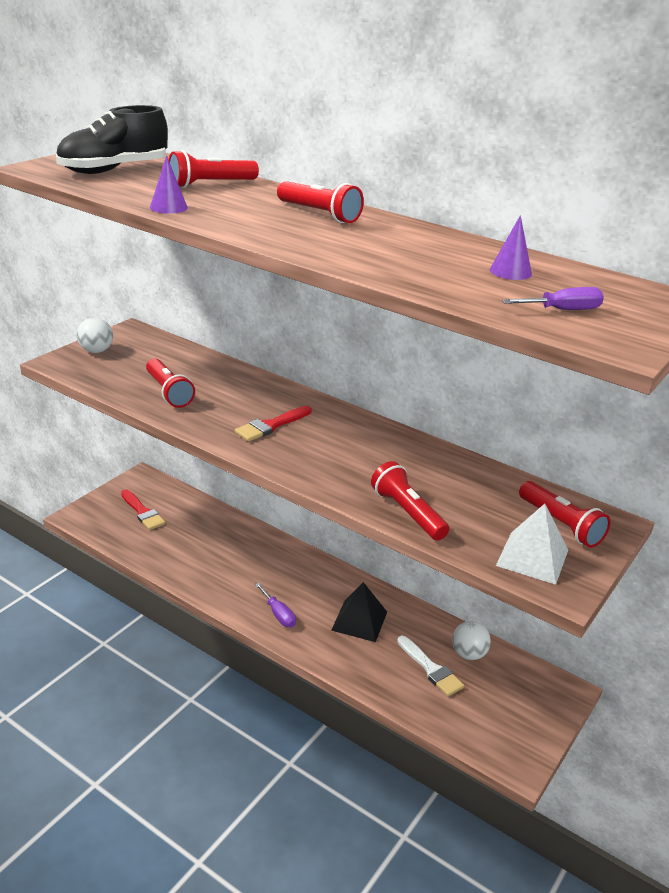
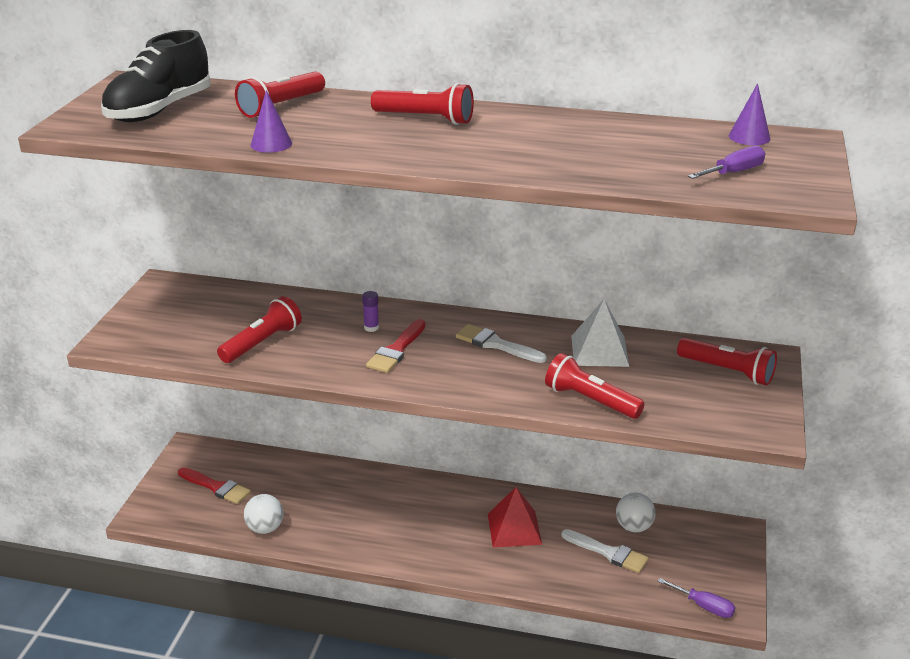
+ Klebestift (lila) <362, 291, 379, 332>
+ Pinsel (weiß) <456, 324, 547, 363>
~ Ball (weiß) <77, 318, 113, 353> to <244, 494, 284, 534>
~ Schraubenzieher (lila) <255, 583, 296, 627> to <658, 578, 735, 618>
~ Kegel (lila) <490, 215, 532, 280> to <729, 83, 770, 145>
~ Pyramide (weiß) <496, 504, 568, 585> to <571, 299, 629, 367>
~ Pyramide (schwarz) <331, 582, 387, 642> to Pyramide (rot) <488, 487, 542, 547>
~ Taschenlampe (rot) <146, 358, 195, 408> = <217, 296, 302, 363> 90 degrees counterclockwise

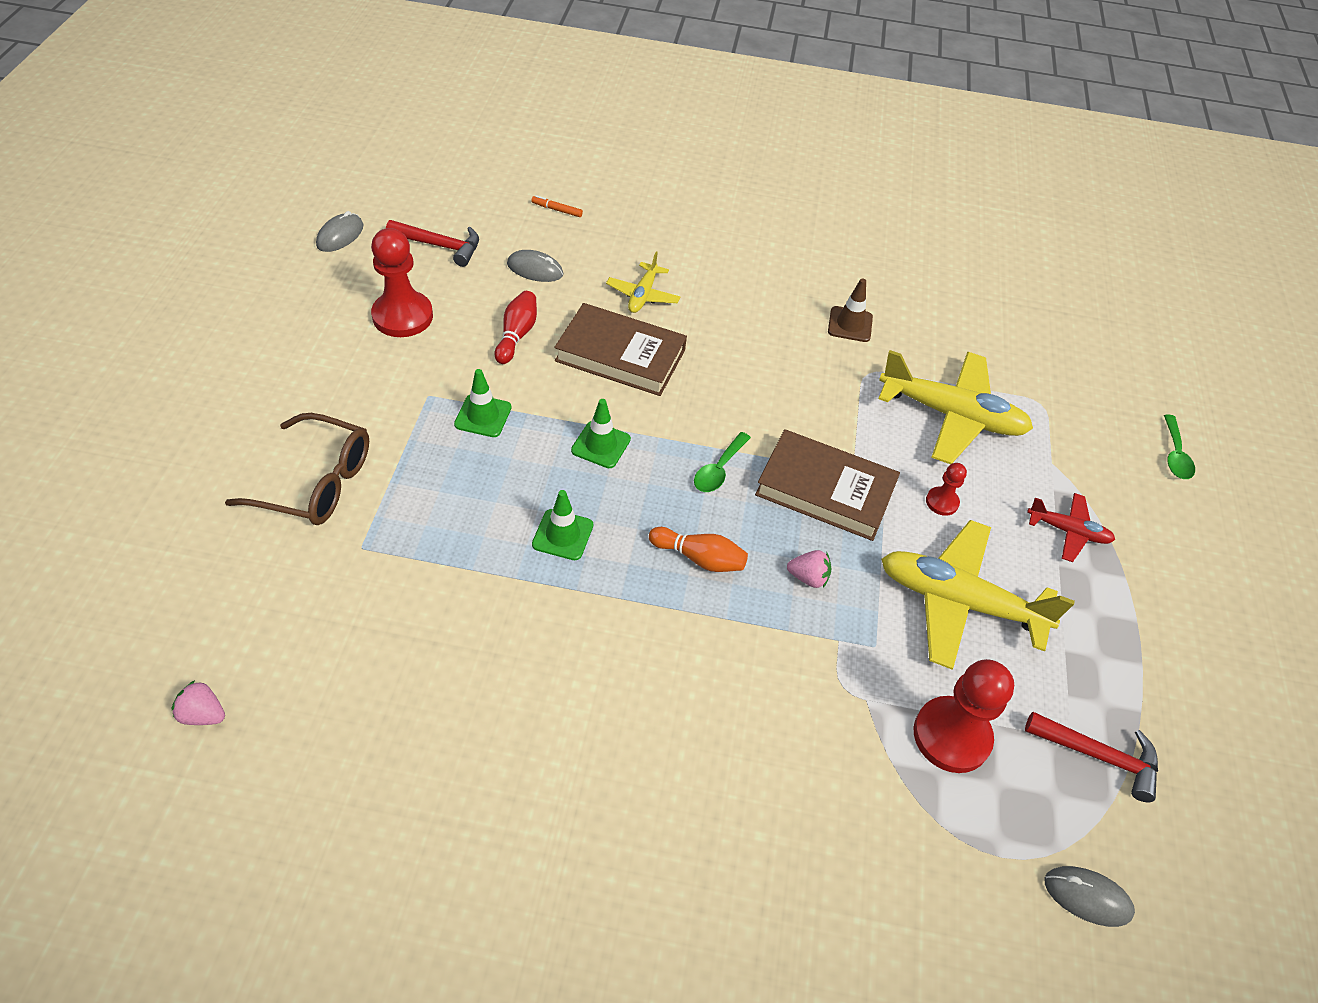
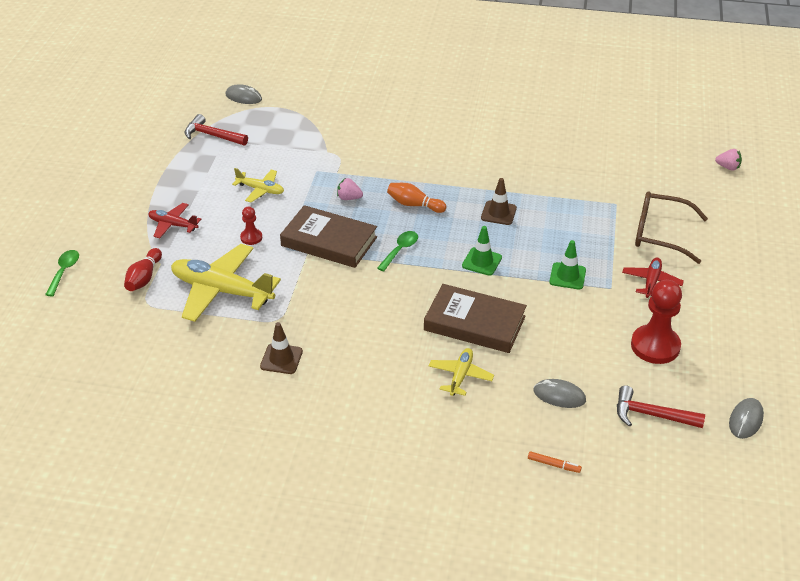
- Bauer (rot) <914, 659, 1014, 773>
+ Flugzeug (rot) <622, 258, 684, 298>
~ Erdbeere (rosa) <172, 681, 225, 725> to <715, 149, 742, 171>
~ Bowlingkegel (rot) <494, 291, 537, 364> to <124, 248, 162, 291>
~ Leitkegel (grün) <532, 490, 593, 560> to Leitkegel (braun) <481, 178, 517, 225>
~ Flugzeug (gelb) <881, 520, 1075, 670> = <232, 168, 284, 203> x0.52

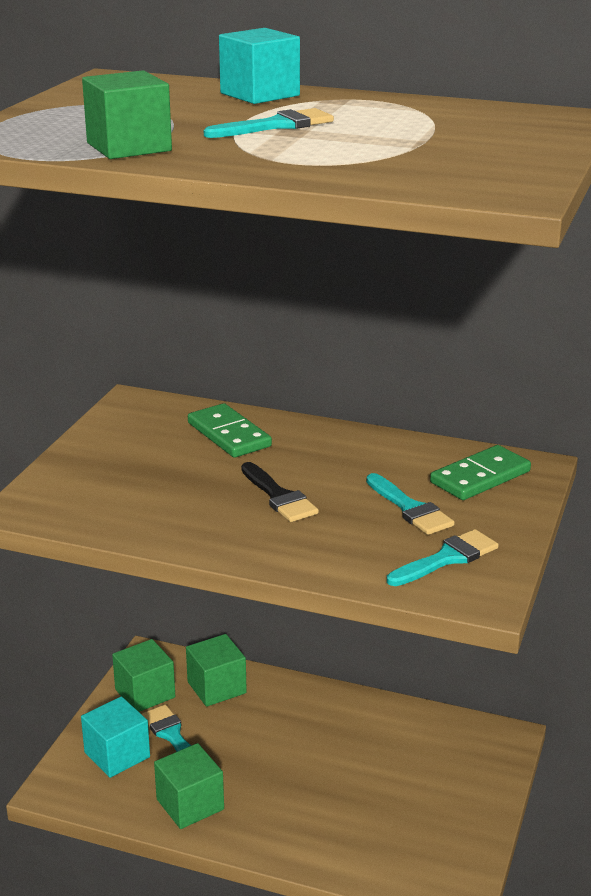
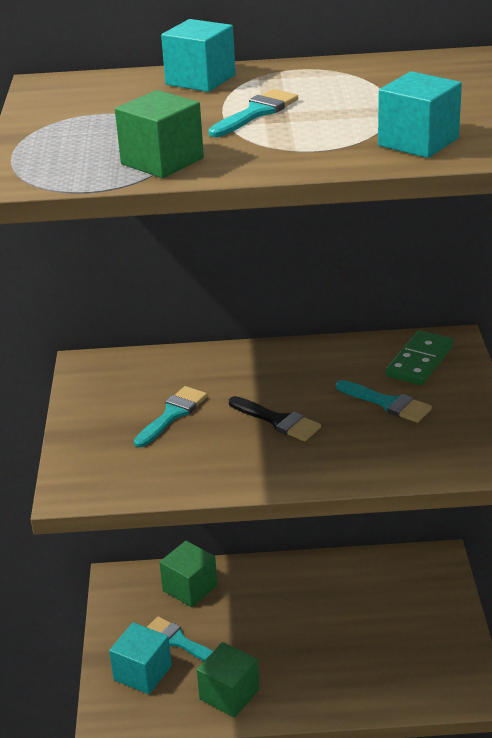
- Kubus (grün) <112, 639, 175, 712>
- Dominostein (grün) <188, 403, 272, 458>
+ Kubus (türkis) <378, 71, 462, 158>
~ Pinsel (türkis) <387, 529, 499, 586> to <134, 386, 207, 447>

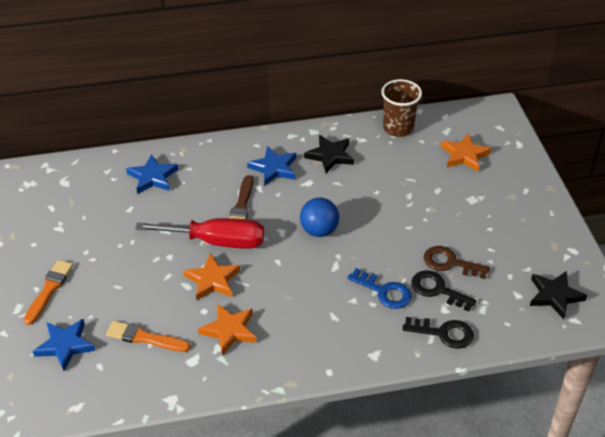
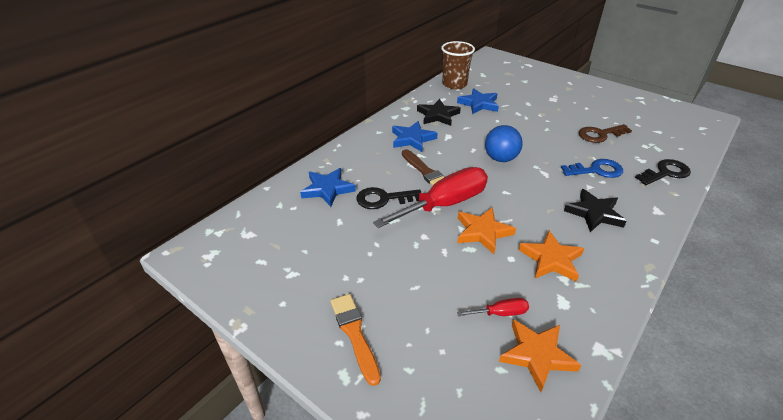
~ Stern (blau) <33, 319, 95, 371> to <457, 88, 499, 114>
~ Schlüssel (schwarz) <411, 270, 477, 312> to <356, 187, 421, 209>
~ Stern (orange) <441, 133, 492, 172> to <499, 319, 581, 392>
~ Stern (schwarz) <530, 271, 587, 319> to <564, 189, 627, 232>
~ Pinsel (orange) <106, 321, 190, 352> to Schraubenzieher (rot) <457, 298, 529, 316>

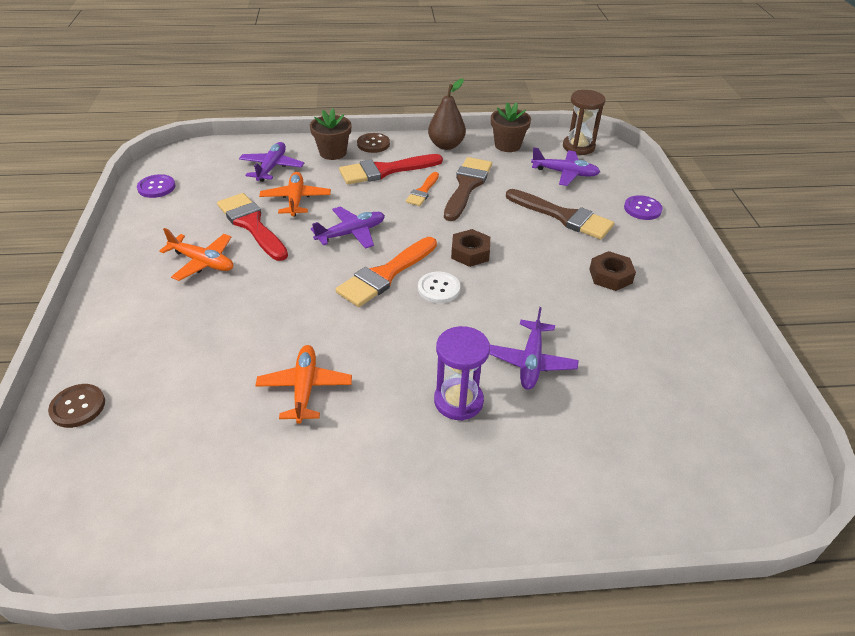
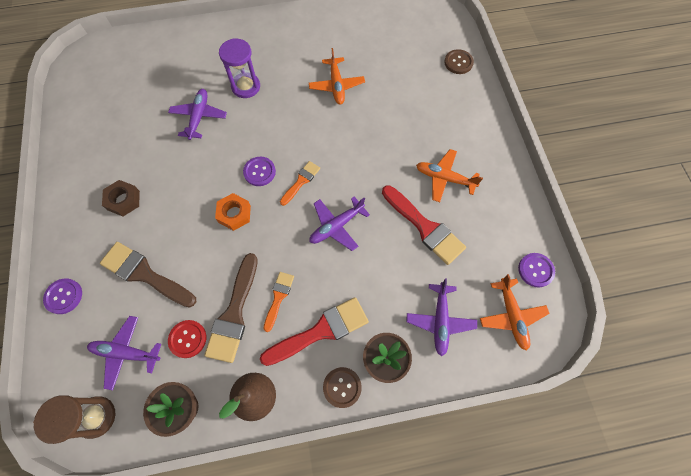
+ Knopf (rot) <168, 320, 206, 358>
~ Flugzeug (orange) <259, 172, 331, 216> to <480, 274, 550, 351>
~ Knopf (weiß) <418, 272, 460, 303> to Knopf (lila) <243, 157, 276, 186>
~ Sechskantmutter (braun) <451, 229, 490, 267> to Sechskantmutter (orange) <215, 193, 251, 231>
~ Pinsel (orange) <336, 237, 437, 307> = <280, 161, 320, 206> x0.56

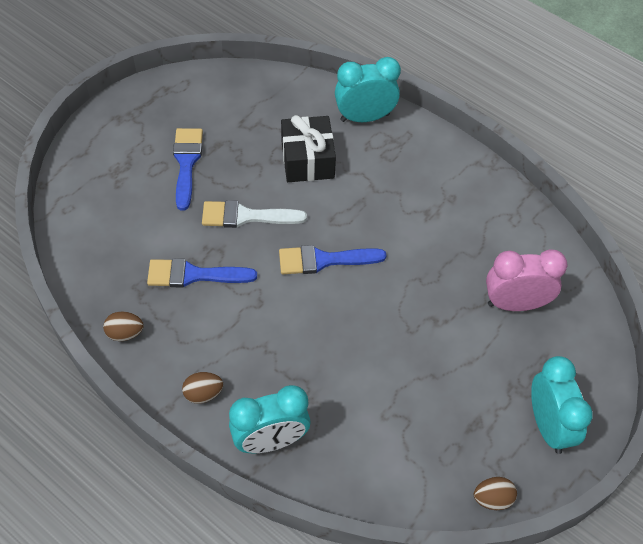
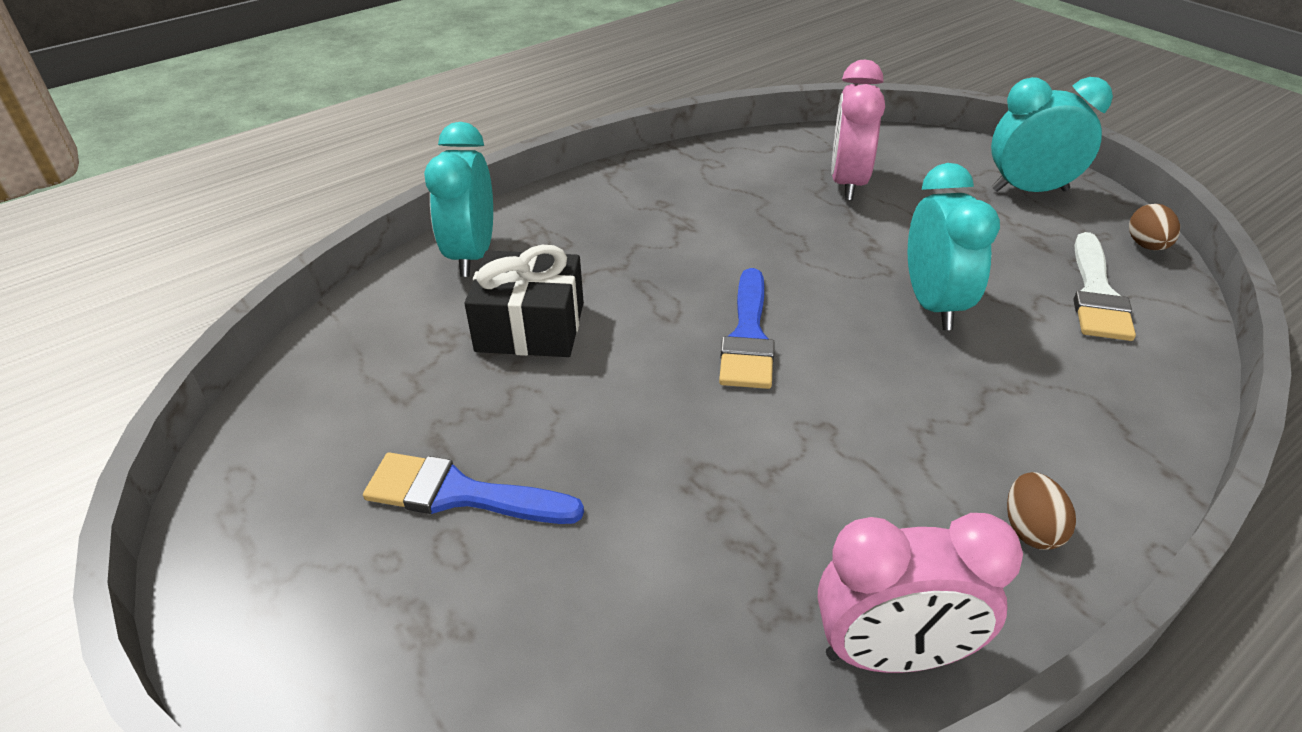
- Pinsel (blau) <147, 258, 257, 288>
~ Pinsel (weiß) <202, 200, 307, 228> to <1073, 232, 1136, 341>
~ Wecker (türkis) <229, 385, 311, 453> to <908, 163, 1000, 330>
~ Ei (braun) <103, 311, 144, 341> to Wecker (rosa) <818, 513, 1023, 673>

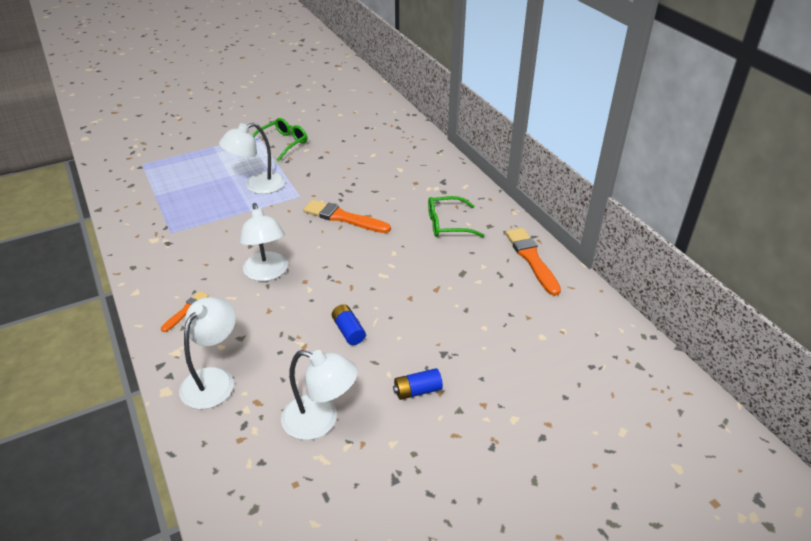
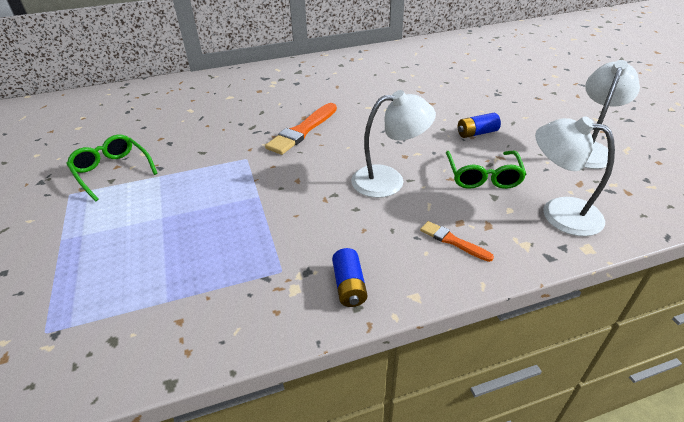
- Lampe (weiß) <219, 123, 285, 194>
- Pinsel (orange) <506, 228, 561, 296>
~ Batterie (blau) <393, 368, 443, 400> to <332, 248, 367, 307>
~ Brille (grün) <428, 196, 485, 237> to <446, 151, 526, 189>

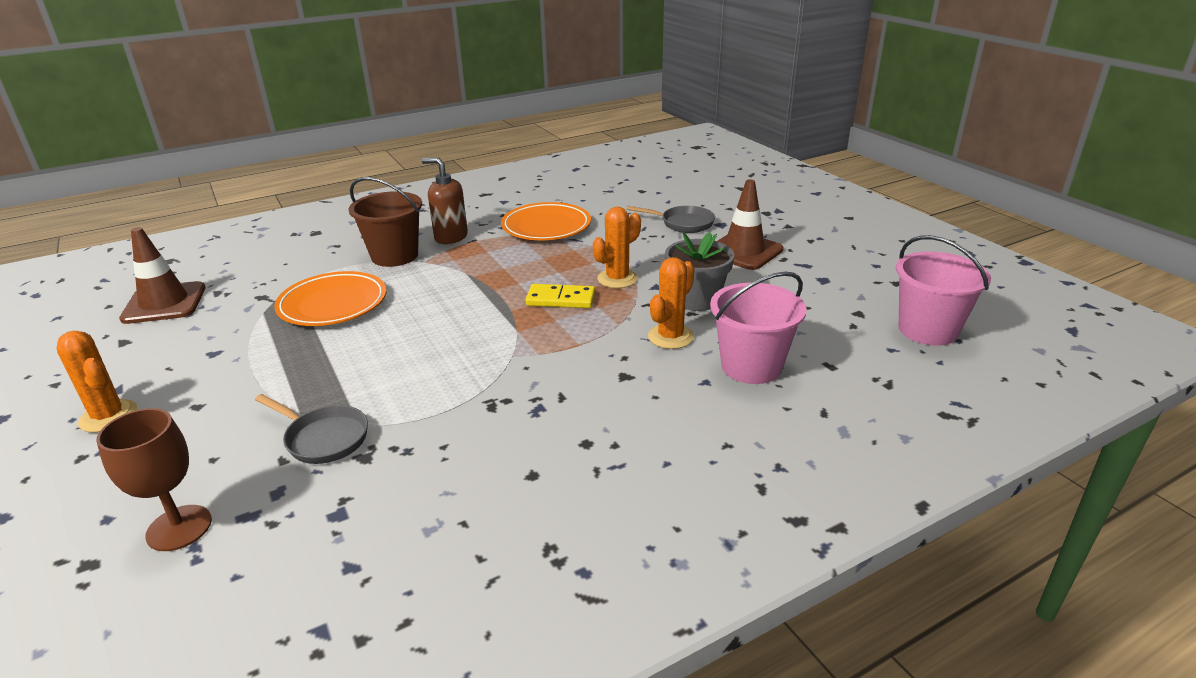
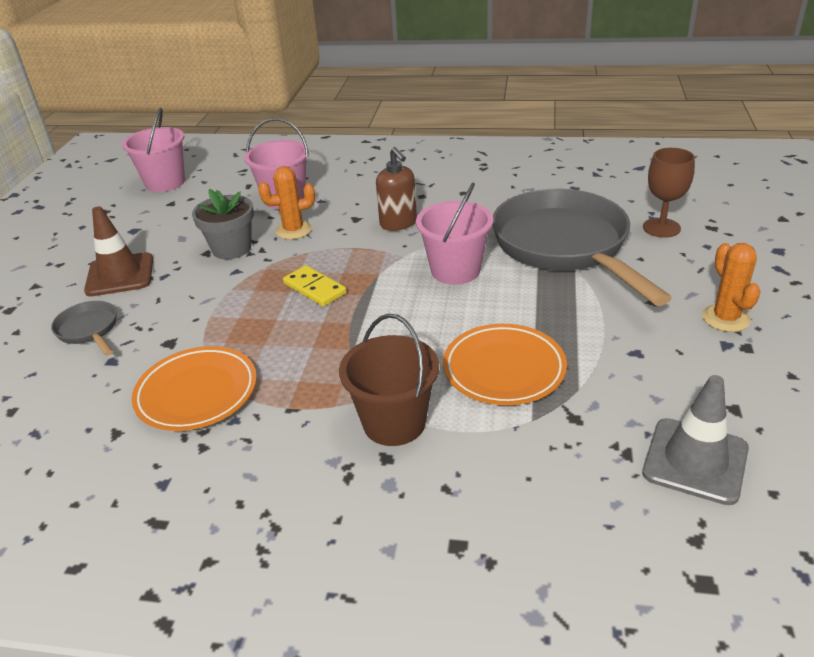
- Kaktus (orange) <593, 207, 641, 288>
+ Eimer (rosa) <416, 182, 493, 285>
~ Seifenspender (braun) <422, 157, 468, 244> to <376, 147, 417, 231>
~ Leitkegel (braun) <119, 227, 206, 324> to Leitkegel (grau) <642, 375, 749, 505>
~ Pfanne (grau) <255, 394, 368, 464> = <493, 189, 672, 306> x2.35

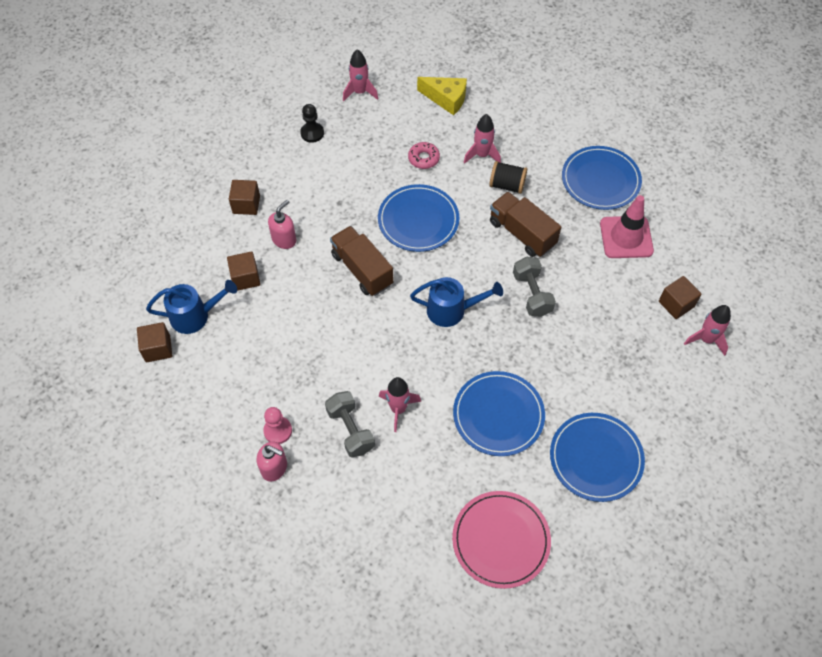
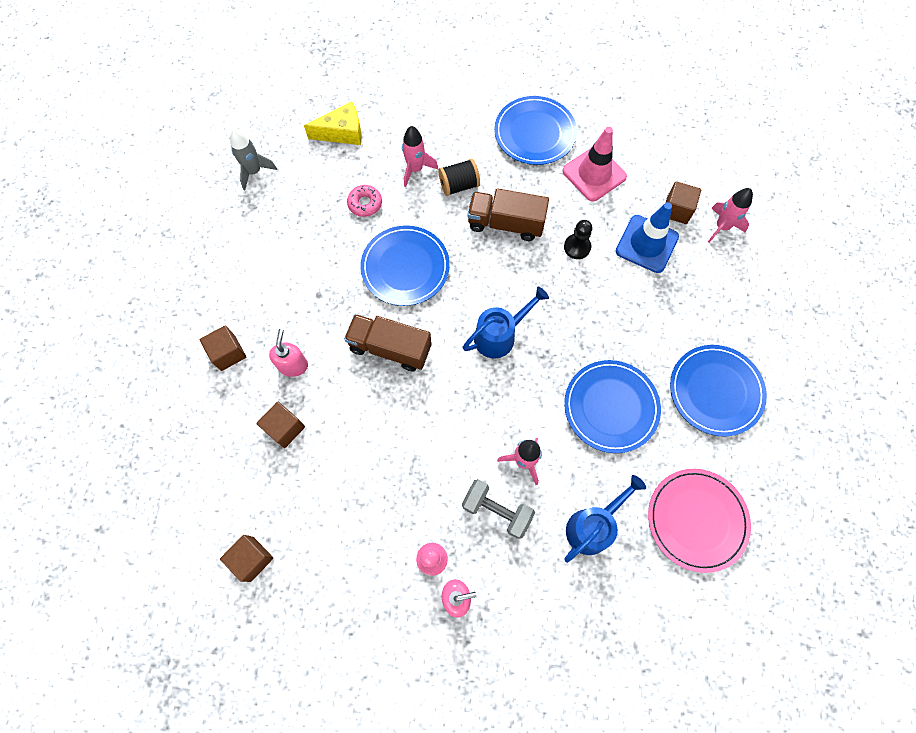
- Hantel (grau) <513, 257, 556, 317>
+ Leitkegel (blau) <616, 202, 679, 273>
~ Gießkanne (blau) <146, 280, 237, 334> to <565, 475, 646, 563>
~ Bauer (schwarz) <300, 104, 324, 143> to <564, 220, 593, 259>
~ Rakete (rosa) <343, 49, 378, 102> to Rakete (grau) <230, 129, 277, 190>

